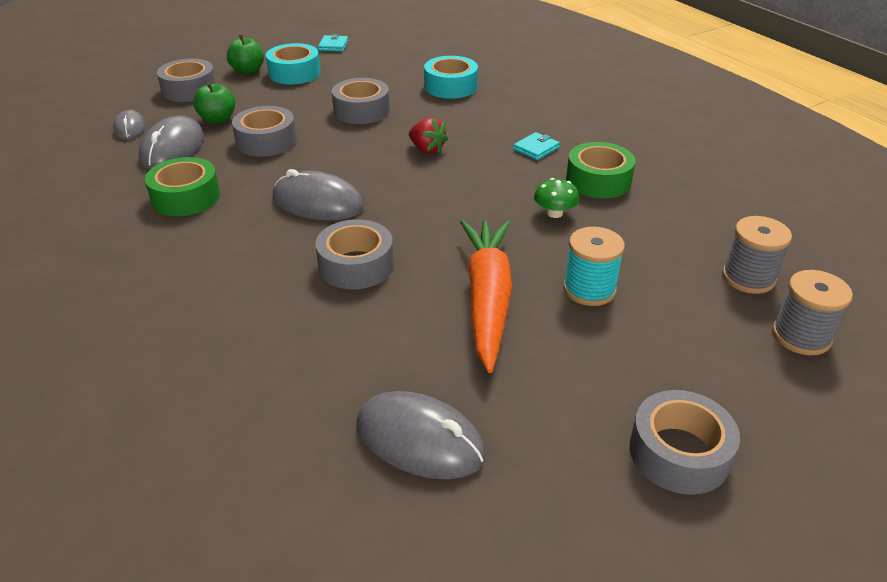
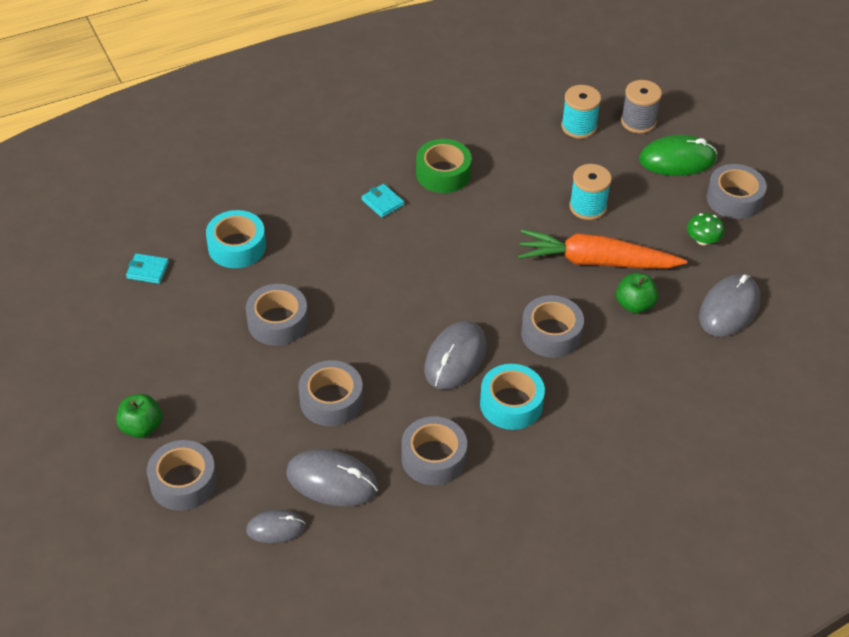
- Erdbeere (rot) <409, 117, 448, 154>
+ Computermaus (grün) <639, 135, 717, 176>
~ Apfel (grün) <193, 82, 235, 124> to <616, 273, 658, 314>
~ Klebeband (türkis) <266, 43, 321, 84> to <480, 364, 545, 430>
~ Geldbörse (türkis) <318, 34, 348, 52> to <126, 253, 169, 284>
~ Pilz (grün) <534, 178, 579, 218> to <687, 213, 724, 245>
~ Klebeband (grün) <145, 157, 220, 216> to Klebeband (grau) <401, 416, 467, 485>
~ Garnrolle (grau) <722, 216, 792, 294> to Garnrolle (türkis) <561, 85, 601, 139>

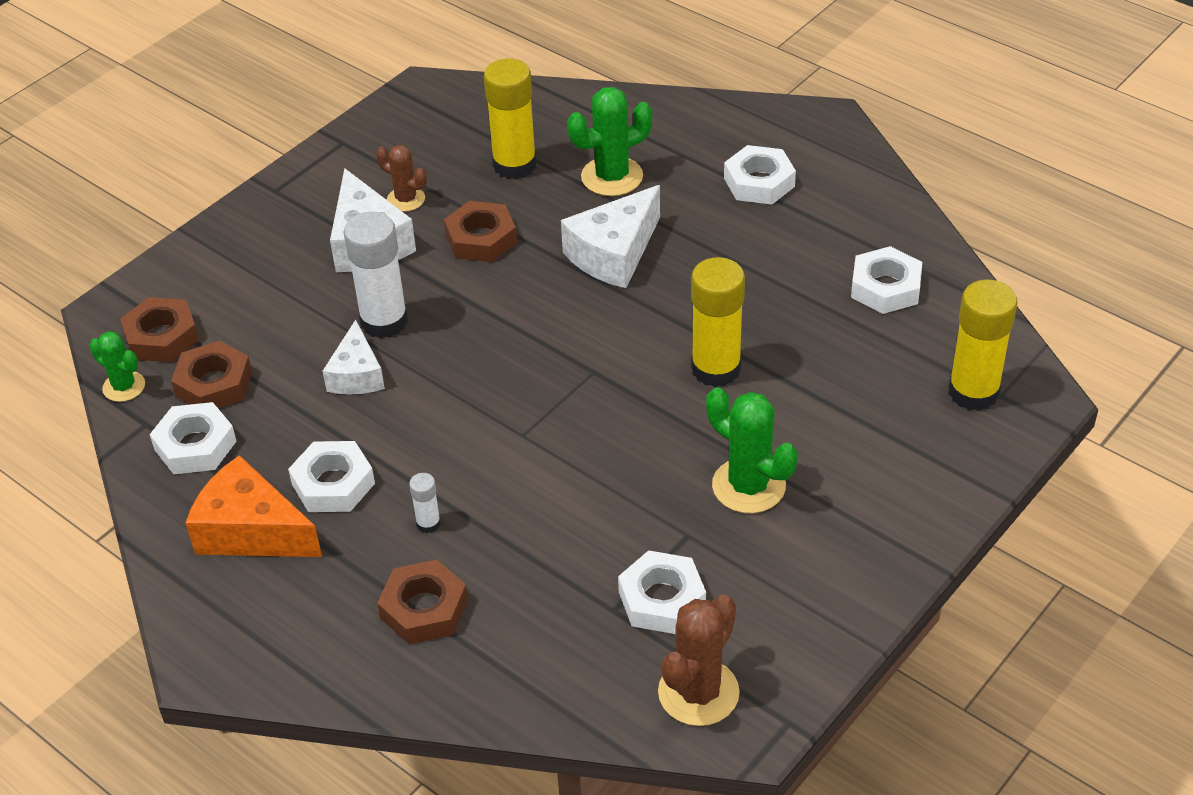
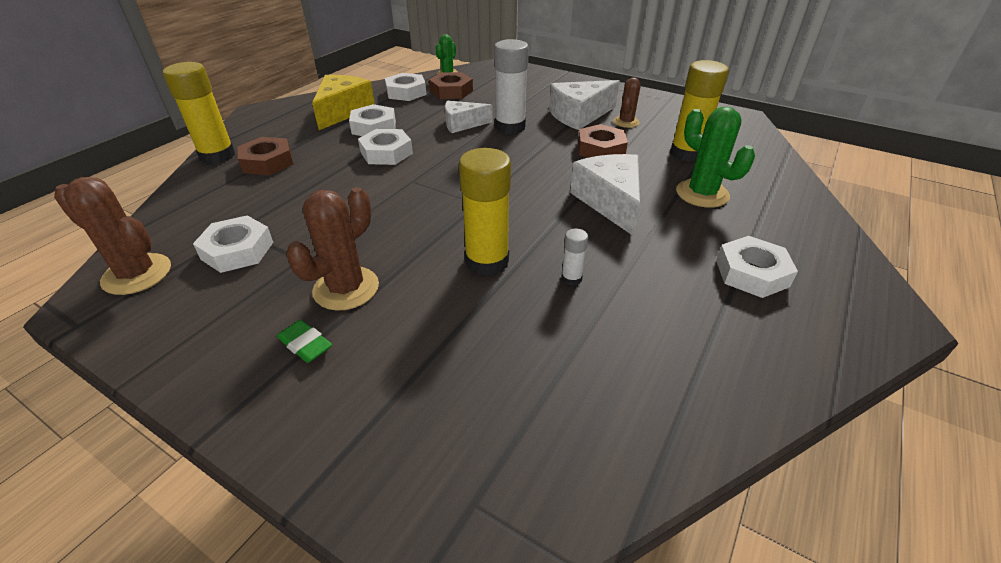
- Sechskantmutter (braun) <120, 297, 199, 362>
+ Radiergummi (grün) <277, 320, 332, 363>
~ Klebestift (weiß) <409, 473, 441, 533> to <561, 228, 588, 286>
~ Sechskantmutter (weiß) <851, 246, 922, 314> to <358, 129, 413, 165>
~ Klebestift (gelb) <949, 280, 1017, 411> to <163, 62, 235, 164>
~ Käse (orange) <186, 455, 322, 557> to Käse (gelb) <312, 75, 375, 130>
~ Kaktus (grün) <706, 387, 798, 513> to Kaktus (braun) <286, 187, 379, 311>
~ Käse (weiß) <561, 185, 660, 288> = <570, 154, 640, 236> 45 degrees clockwise

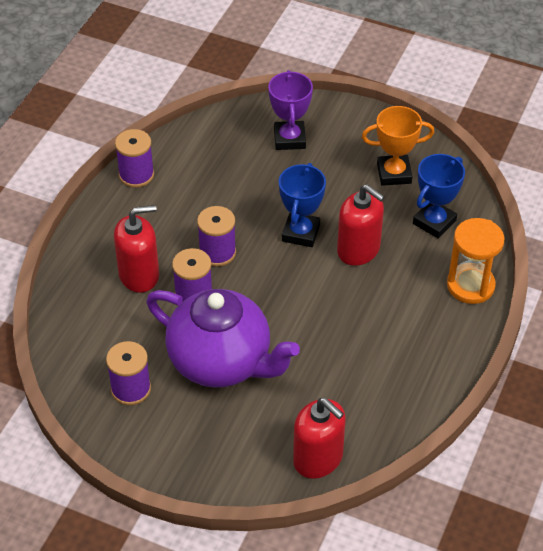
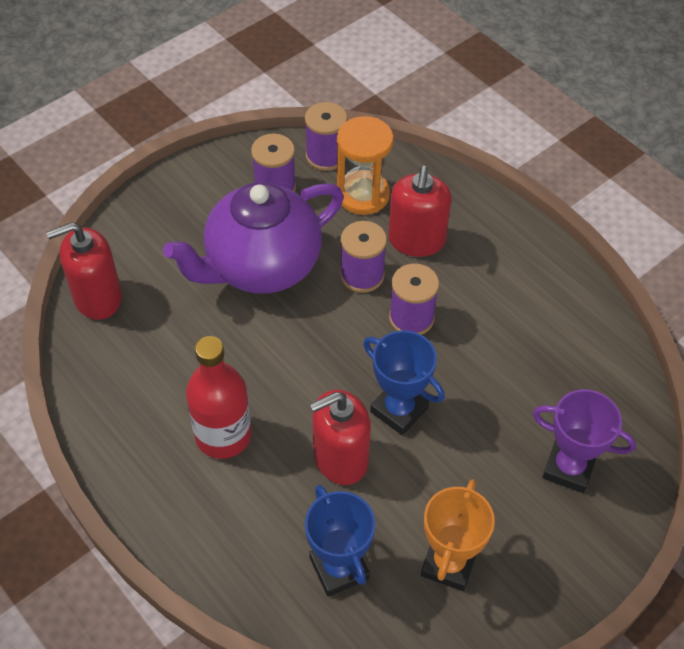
+ Flasche (rot) <186, 336, 251, 459>
~ Garnrolle (lila) <115, 129, 154, 188> to <305, 102, 347, 171>
~ Sanduhr (orange) <447, 218, 504, 304> to <337, 116, 393, 215>

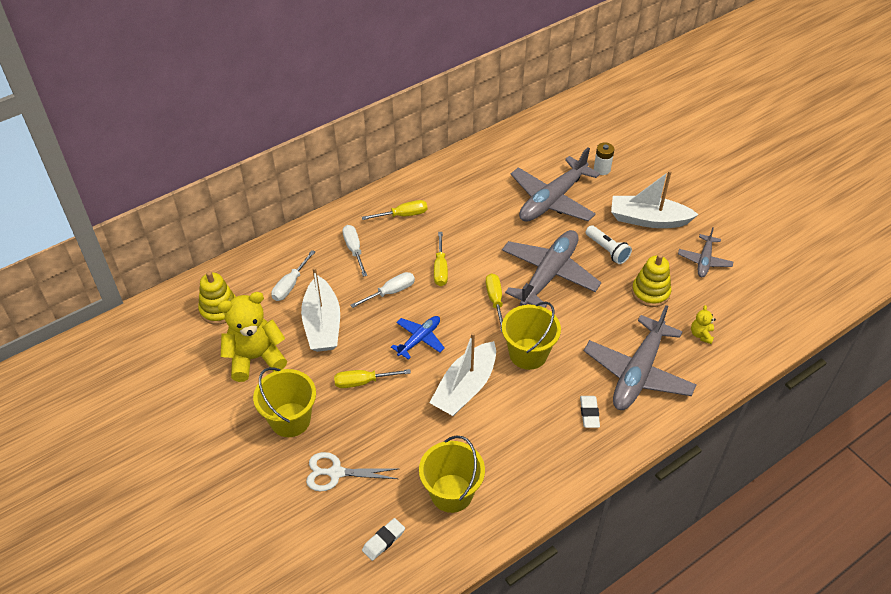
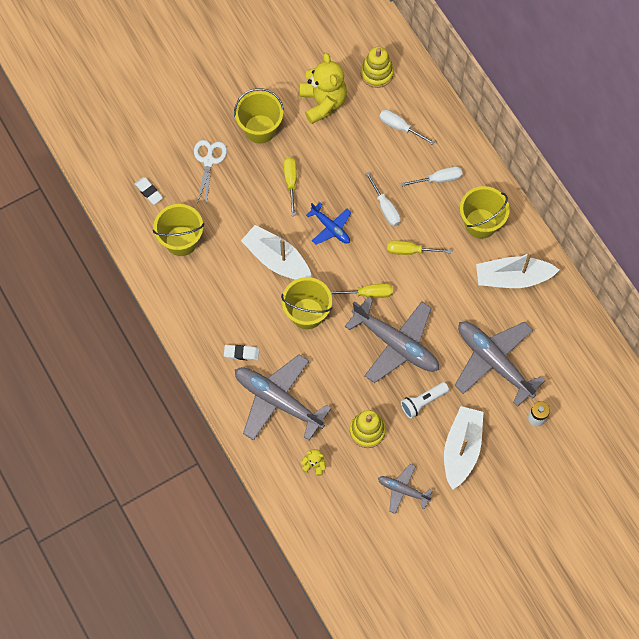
~ Boot (weiß) <301, 267, 340, 352> to <476, 252, 559, 288>
~ Schraubenzieher (gelb) <362, 200, 427, 220> to Eimer (gelb) <460, 186, 510, 239>

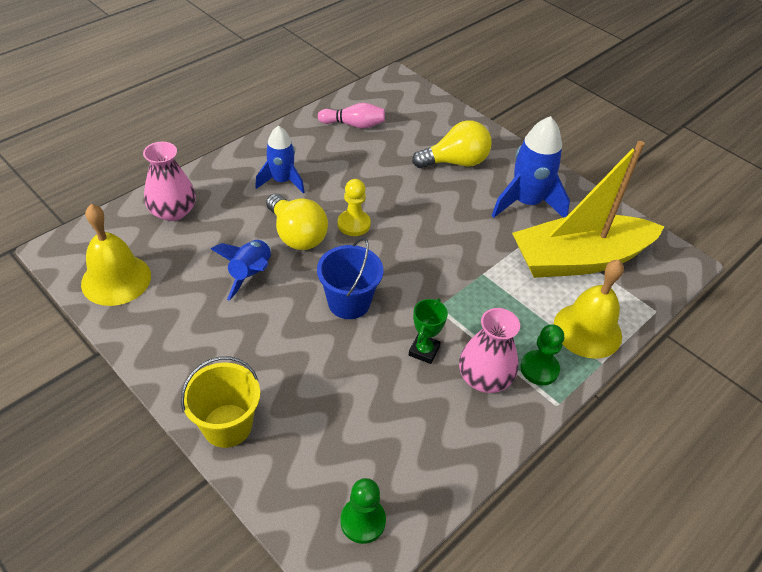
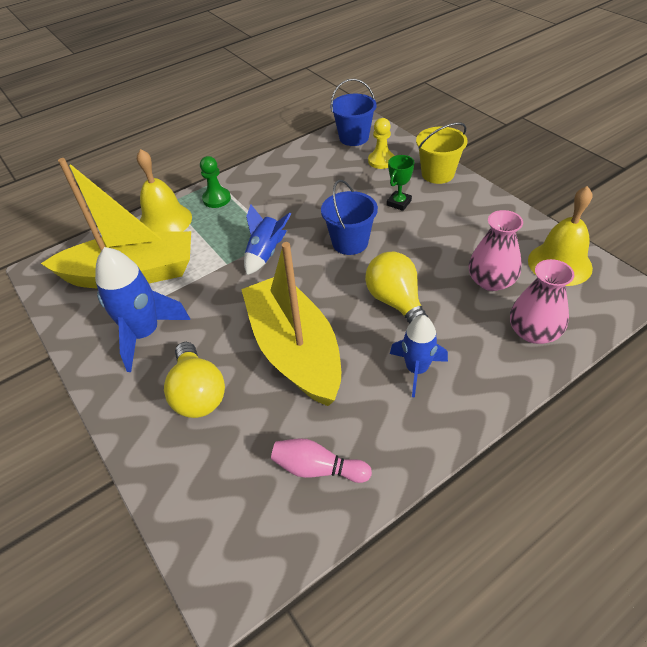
+ Boot (gelb) <241, 242, 341, 406>
~ Rakete (blau) <211, 240, 271, 301> to <244, 204, 291, 275>
~ Bauer (gelb) <337, 179, 371, 236> to <368, 118, 395, 169>
~ Pokal (grün) <409, 298, 448, 364> to <387, 155, 414, 211>
~ Vase (rosa) <459, 308, 520, 393> to <469, 210, 523, 291>
~ Bauer (grün) <340, 478, 386, 544> to Eimer (blau) <330, 79, 377, 146>
~ Glühbirne (gelb) <412, 120, 492, 168> = <164, 342, 225, 418> 105 degrees counterclockwise

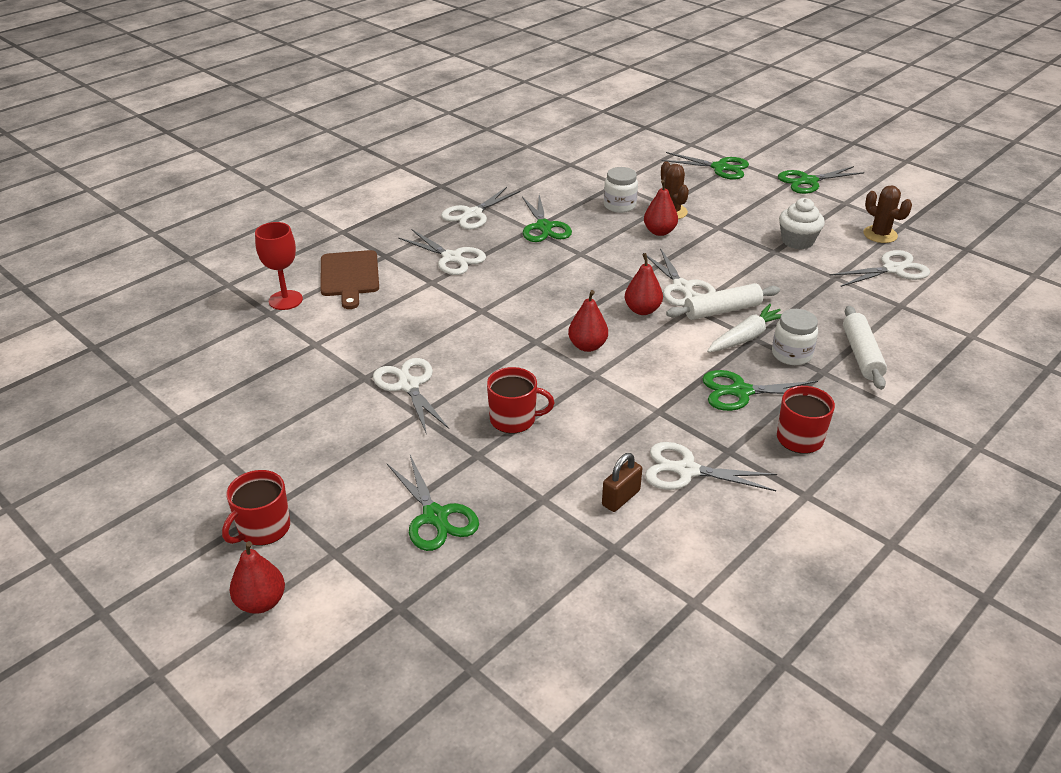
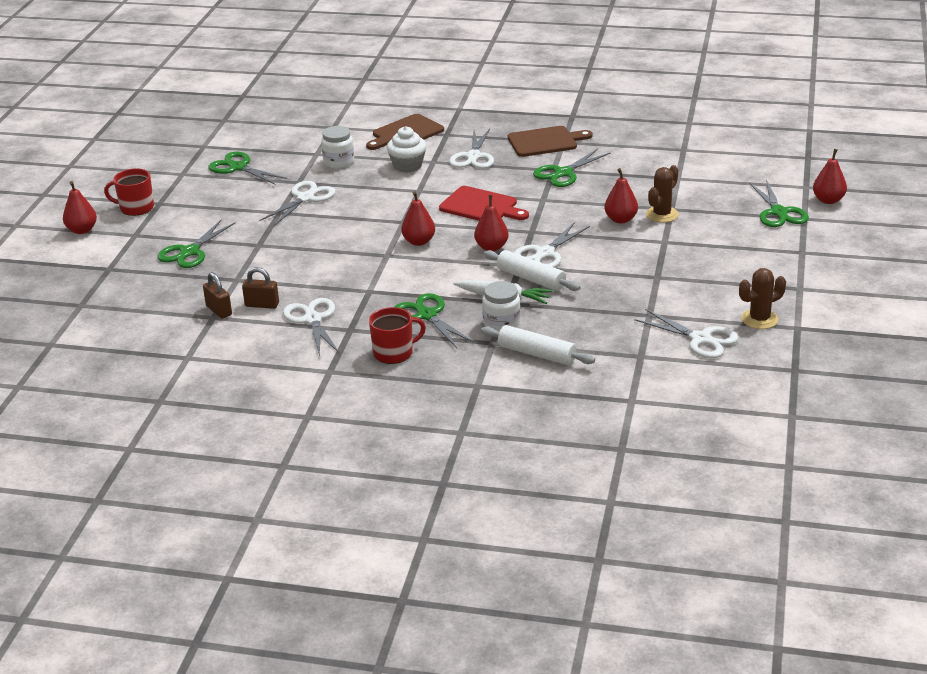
- Kelch (rot) <255, 222, 303, 310>
- Tasse (rot) <487, 367, 554, 434>
+ Vorhängeschloss (braun) <203, 272, 232, 319>
+ Schneidebrett (rot) <439, 186, 529, 221>
+ Birne (rot) <813, 149, 847, 204>
~ Einmachglas (weiß) <604, 167, 638, 213> to <321, 126, 354, 168>
~ Schere (grün) <778, 166, 864, 194> to <208, 152, 287, 184>
~ Muffin (weiß) <779, 198, 825, 249> to <387, 126, 426, 173>
~ Schere (weiß) <441, 187, 520, 230> to Schneidebrett (braun) <508, 126, 593, 157>
~ Nudelholz (weiß) <843, 306, 887, 390> = <481, 325, 595, 365> 60 degrees clockwise
~ Kaktus (braun) <863, 185, 912, 243> = <739, 268, 786, 329> 45 degrees clockwise

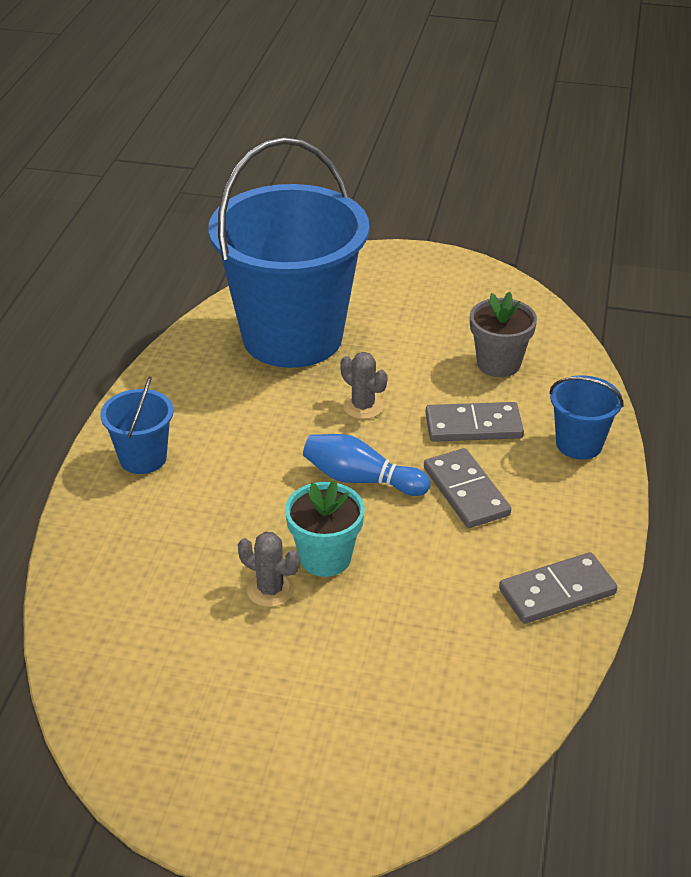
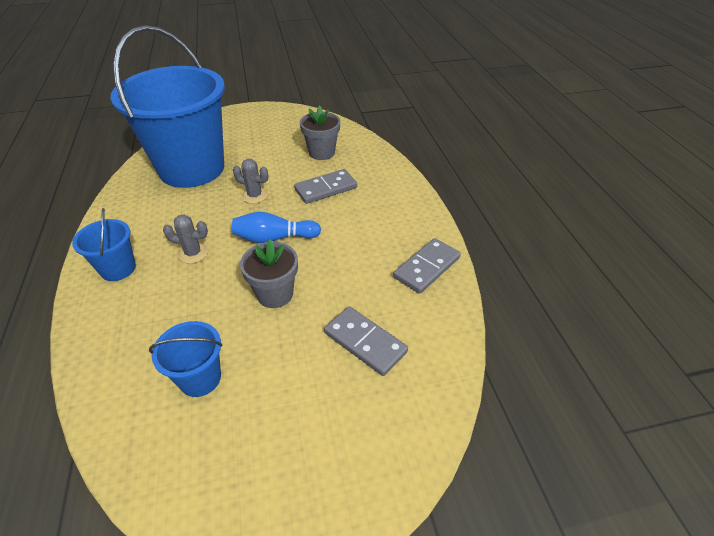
~ Kaktus (grau) <238, 532, 300, 607> to <163, 214, 208, 264>
~ Dominostein (grau) <424, 448, 511, 528> to <324, 306, 408, 376>
~ Eimer (blau) <549, 376, 624, 460> to <149, 321, 223, 397>
~ Blumentopf (türkis) <285, 480, 365, 577> to Blumentopf (grau) <240, 239, 298, 308>

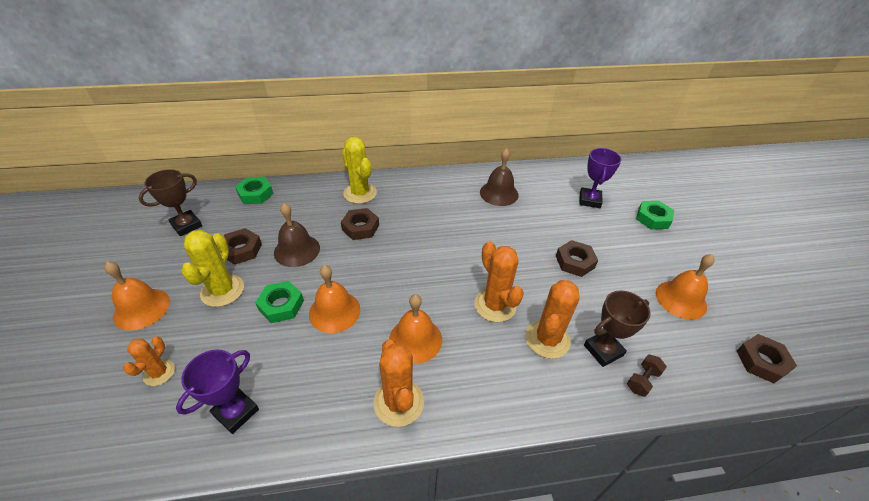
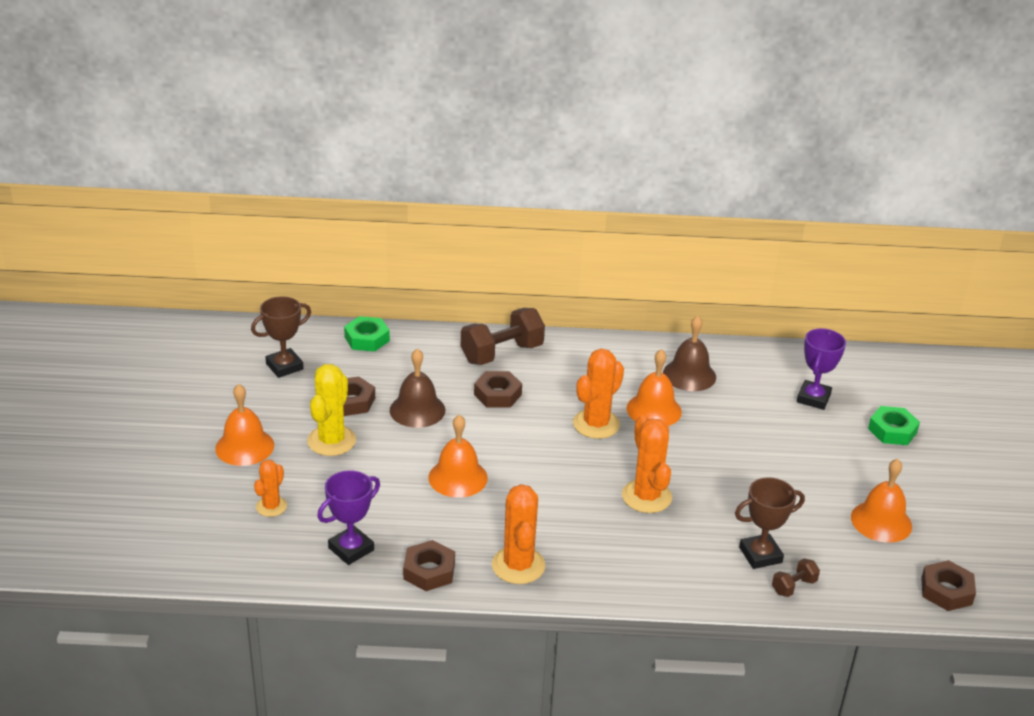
- Sechskantmutter (grün) <255, 281, 304, 323>
~ Glocke (orange) <389, 294, 442, 364> to <627, 349, 682, 426>
~ Kaktus (orange) <526, 280, 580, 359> to <573, 349, 624, 439>
~ Sechskantmutter (braun) <556, 240, 598, 277> to <403, 540, 455, 591>
~ Kaktus (gelb) <342, 137, 377, 204> to Hantel (braun) <461, 308, 545, 365>

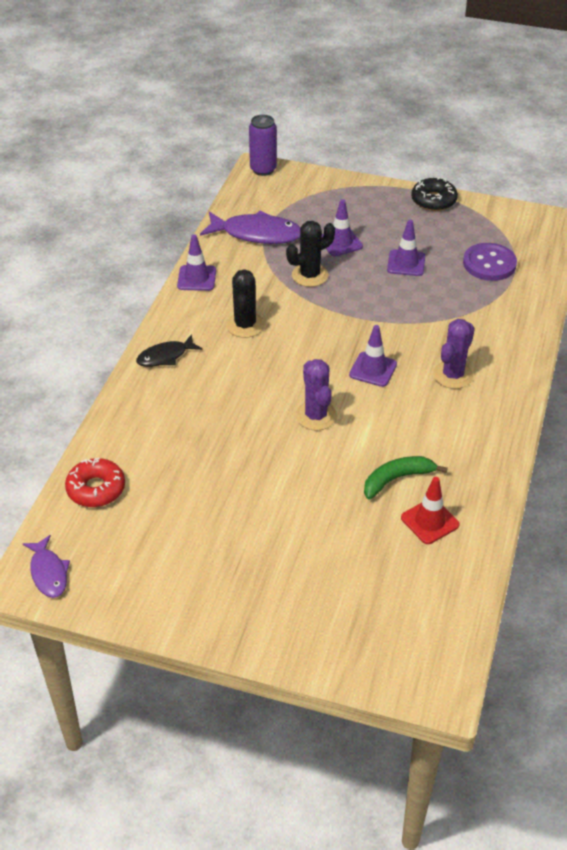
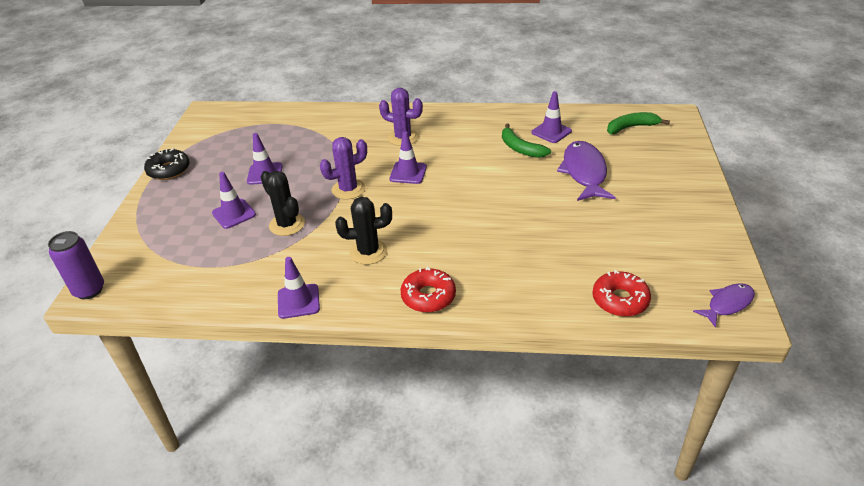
- Knopf (lila) <463, 243, 517, 281>
+ Banane (grün) <607, 112, 670, 134>
~ Fisch (lila) <200, 211, 301, 244> to <557, 141, 616, 201>
~ Kaktus (lila) <295, 359, 337, 431> to <320, 137, 367, 200>
~ Fisch (schwarz) <136, 334, 202, 367> to Donut (rot) <400, 267, 456, 313>
~ Leitkegel (rot) <401, 477, 460, 544> to Leitkegel (lila) <531, 91, 572, 143>

